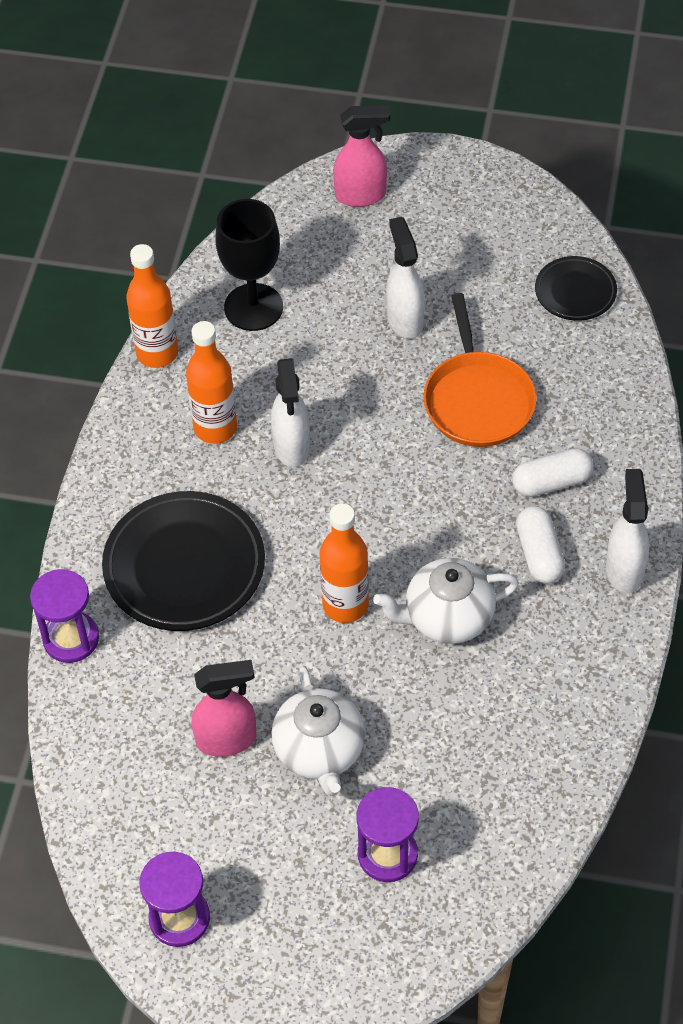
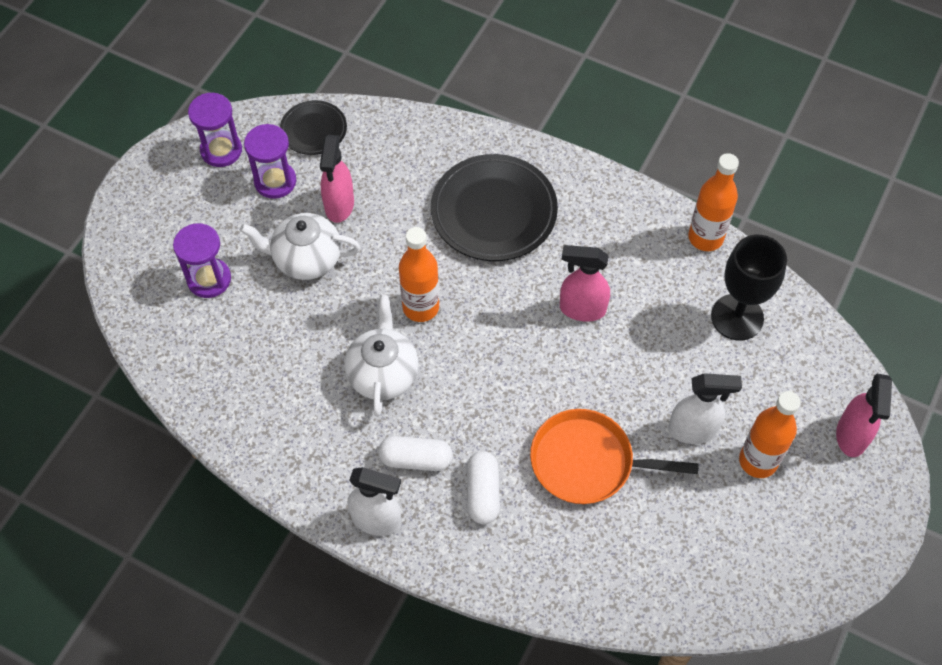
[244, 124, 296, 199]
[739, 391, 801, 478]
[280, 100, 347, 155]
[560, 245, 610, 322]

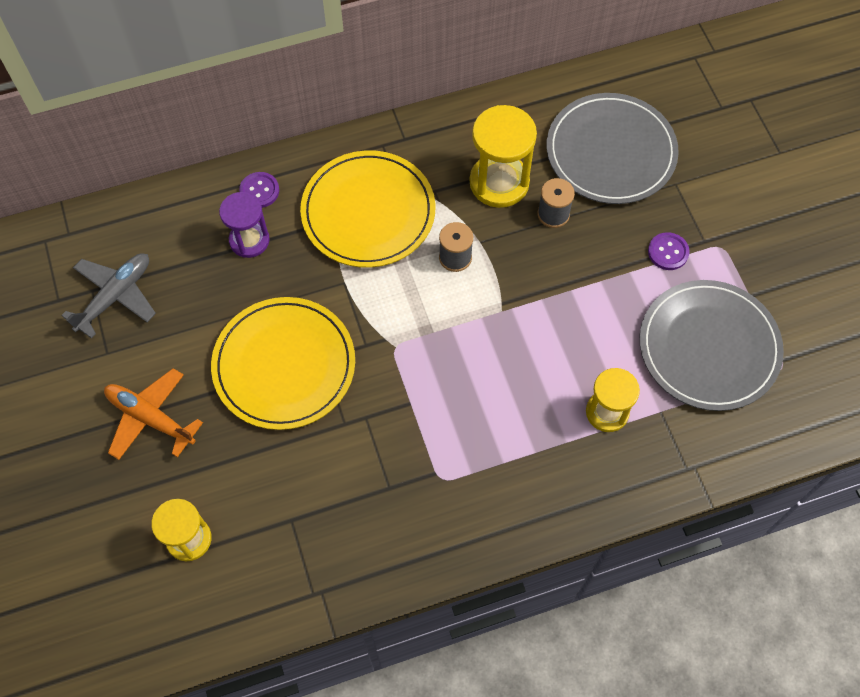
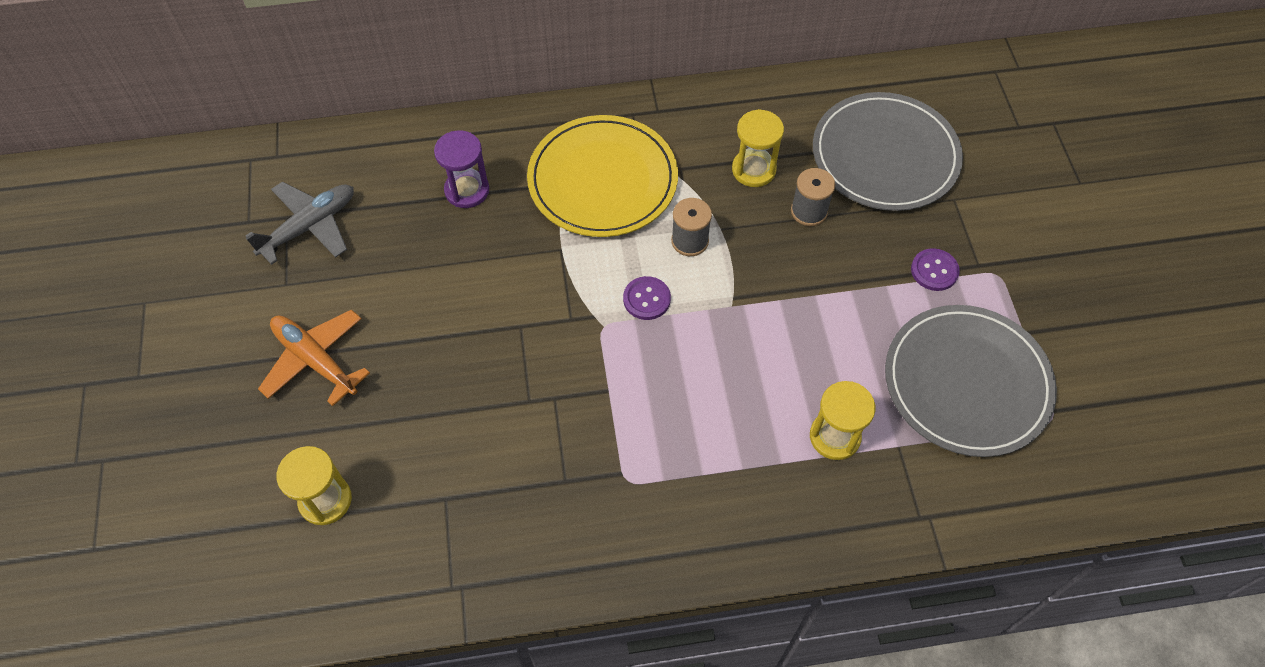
[211, 297, 355, 430] (first image)
[623, 276, 671, 320]
[732, 109, 784, 187]

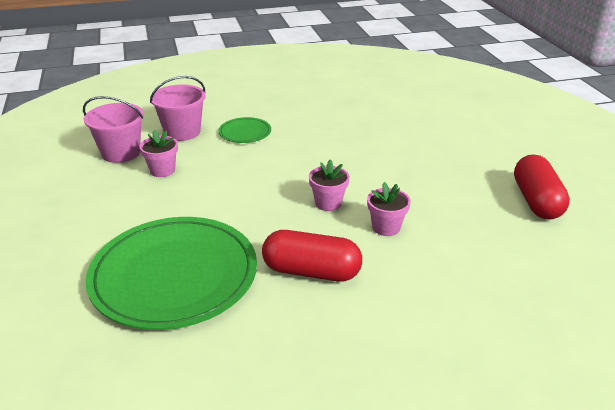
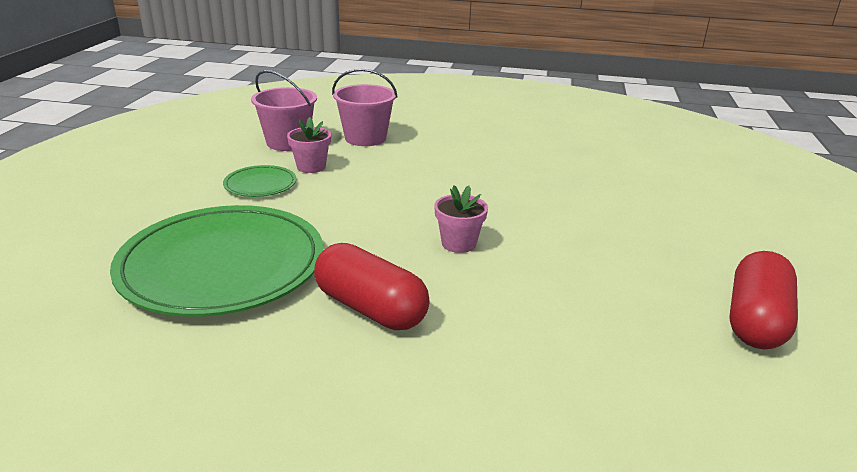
[367, 182, 411, 236] (first image)
[223, 165, 296, 197]

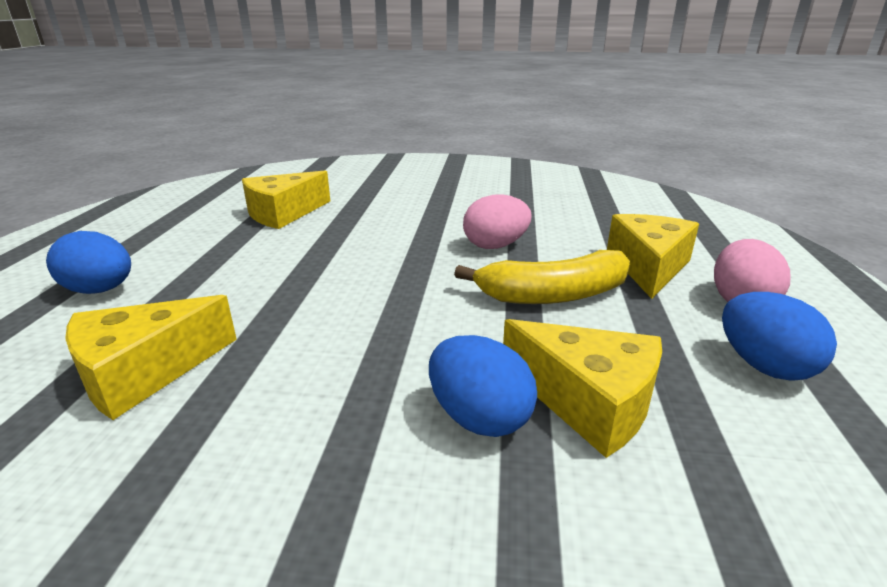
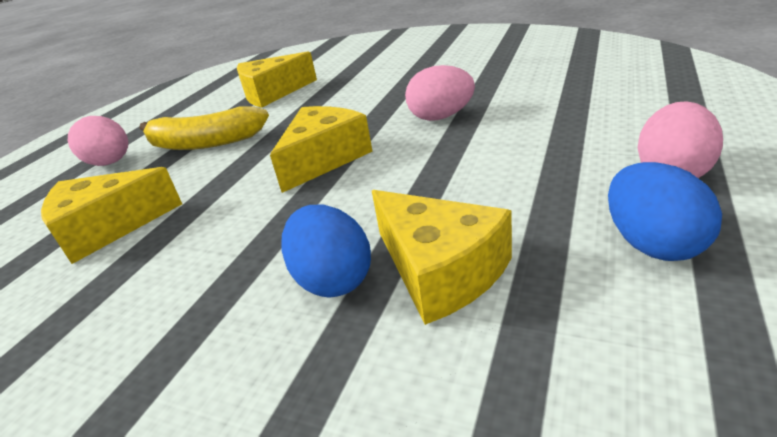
[140, 107, 269, 150]
[270, 106, 373, 193]
[68, 116, 128, 166]

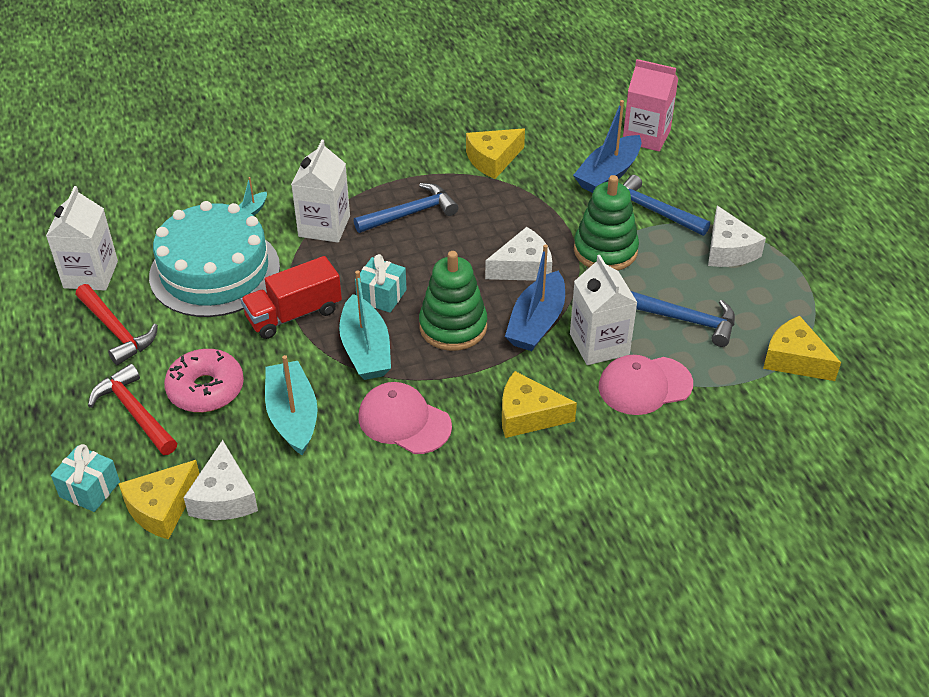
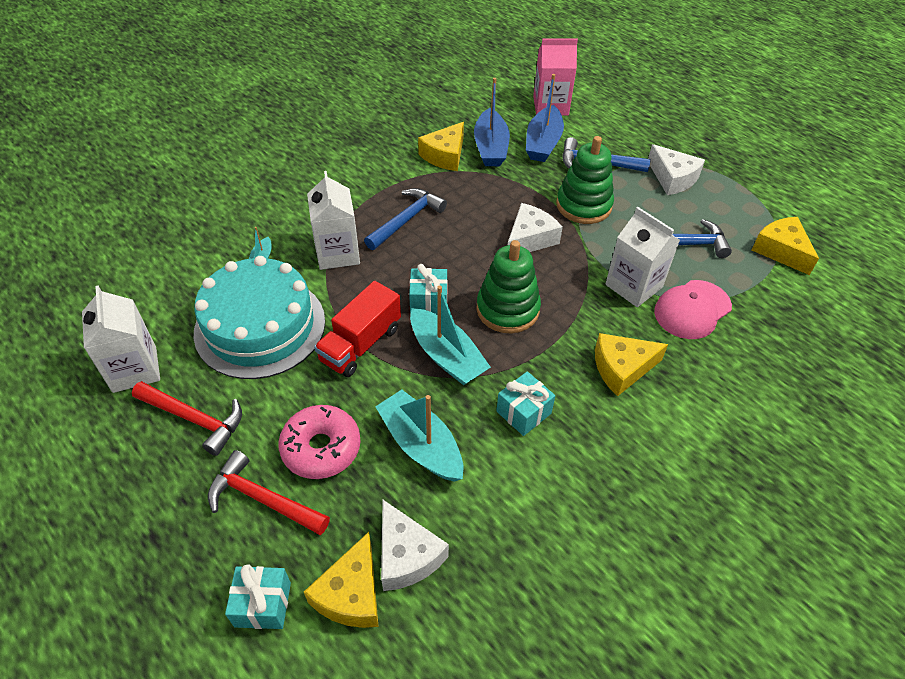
[474, 78, 510, 166]
[496, 371, 555, 436]
[752, 217, 819, 275]

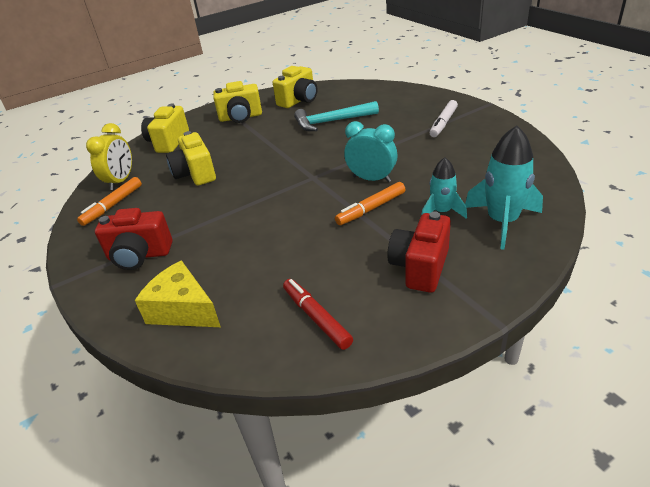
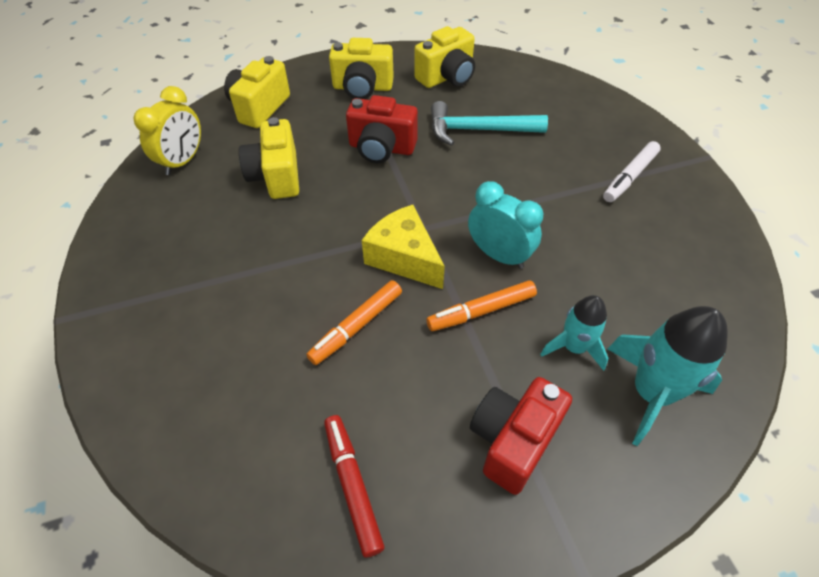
[306, 280, 402, 365]
[346, 95, 418, 163]
[362, 205, 445, 289]

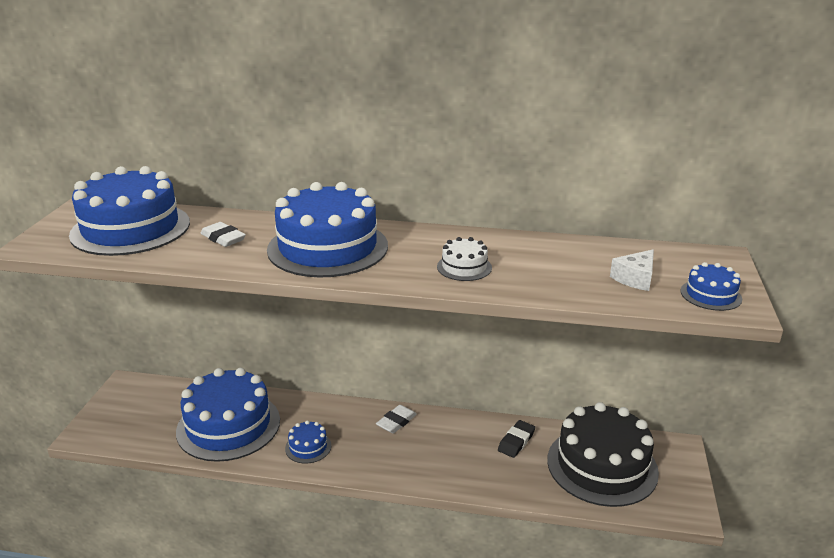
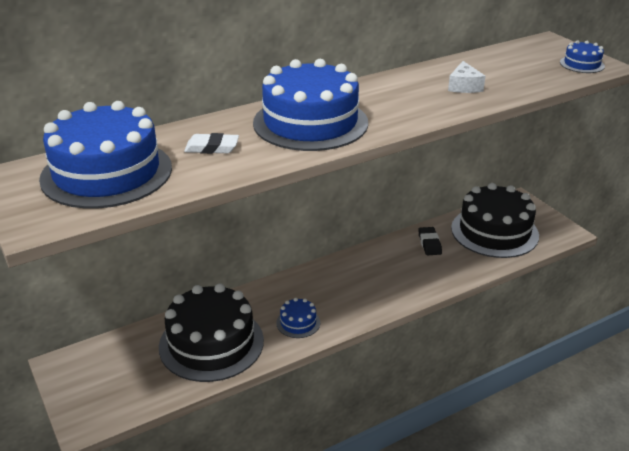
[376, 405, 417, 434] (first image)
[437, 237, 492, 281] (first image)
[448, 61, 486, 93]
[159, 284, 264, 382]

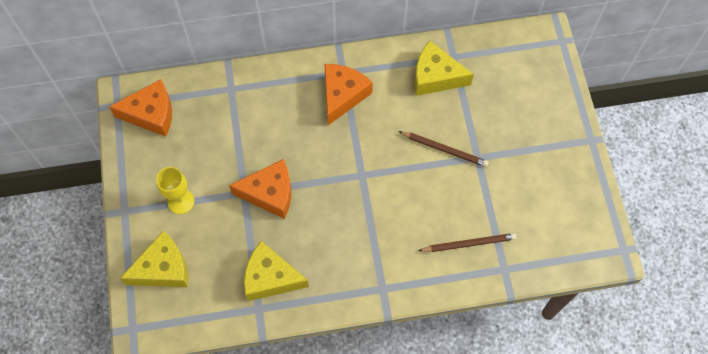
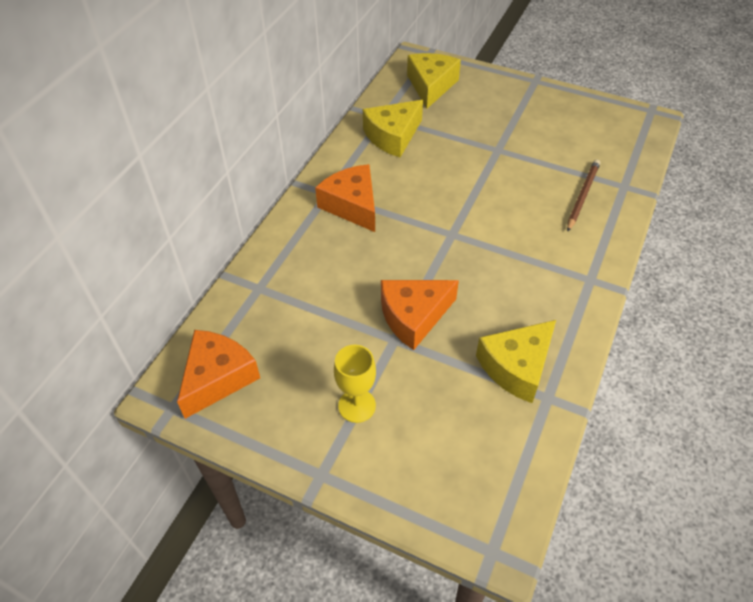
[398, 131, 489, 167] (first image)
[407, 53, 461, 108]
[381, 280, 459, 350]

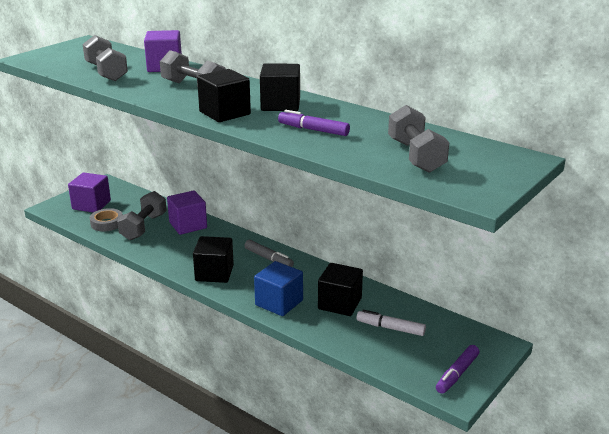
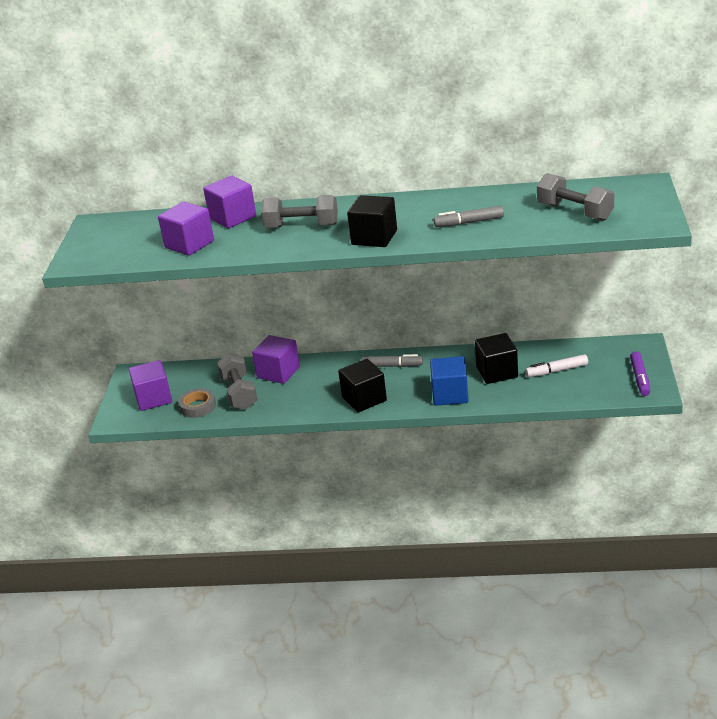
[260, 63, 300, 111] (first image)
[158, 201, 214, 256]
[434, 206, 504, 227]

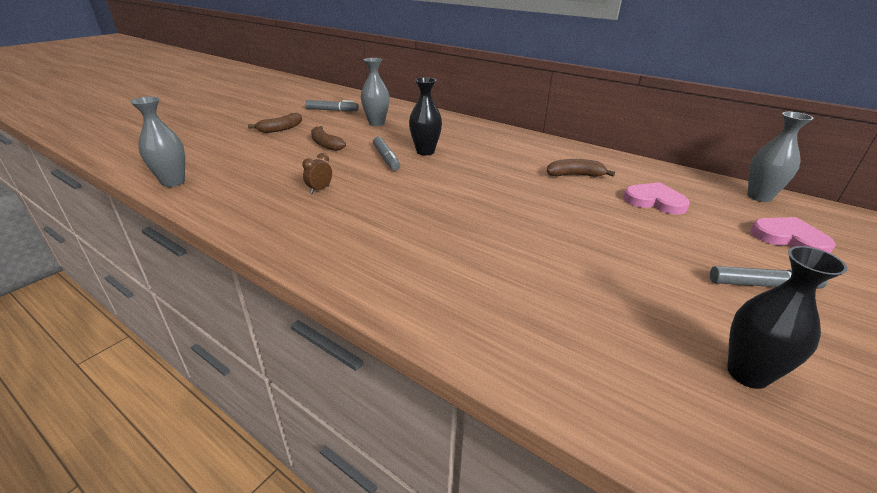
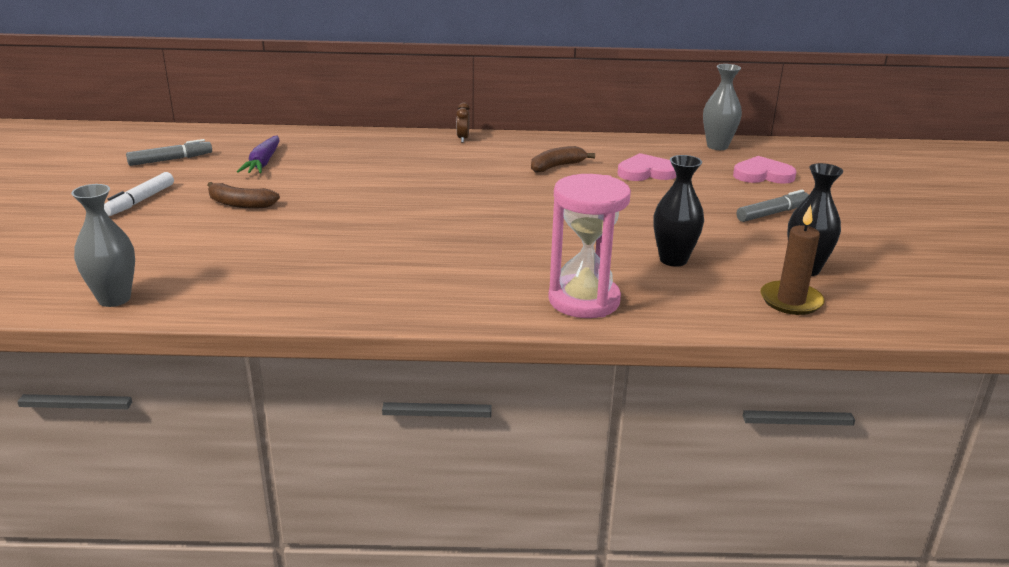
[373, 137, 400, 170] (first image)
[548, 174, 631, 318]
[760, 205, 825, 315]
[456, 103, 470, 143]
[653, 155, 704, 267]
[104, 172, 174, 216]
[237, 135, 280, 173]

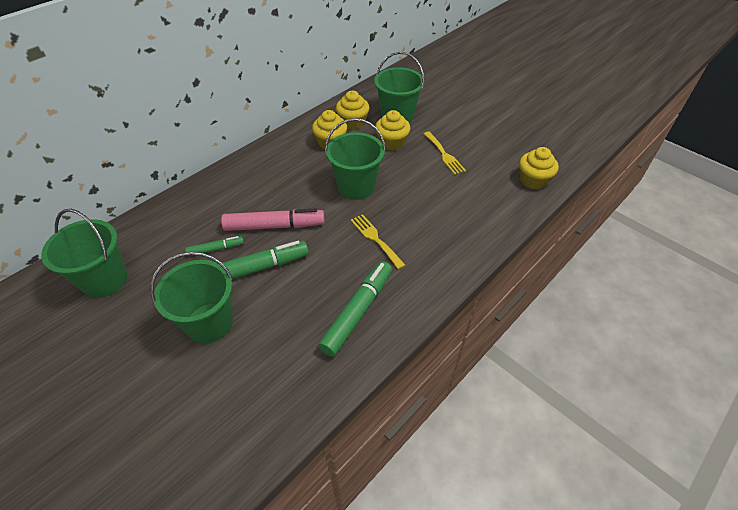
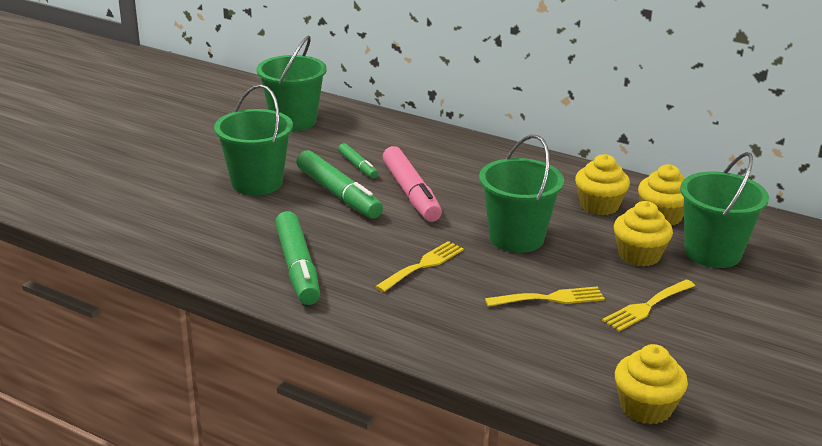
[485, 286, 605, 307]
[275, 211, 320, 305]

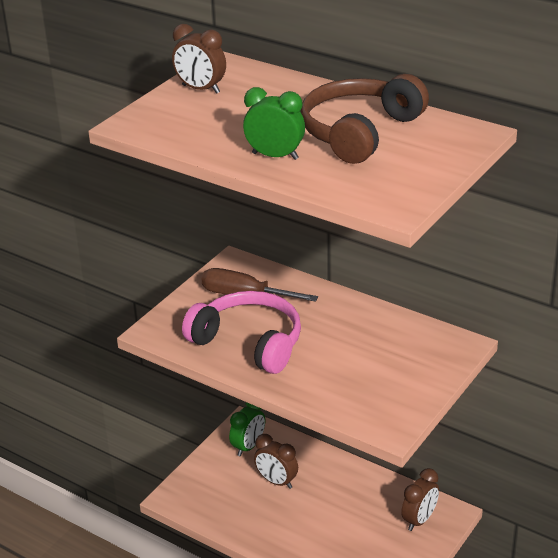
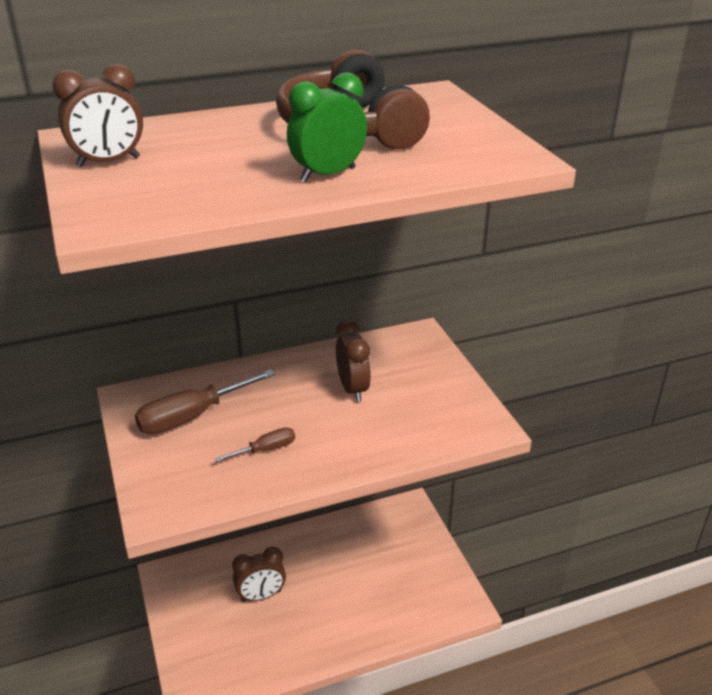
[229, 402, 265, 457] (first image)
[336, 320, 371, 402]
[215, 427, 295, 462]

